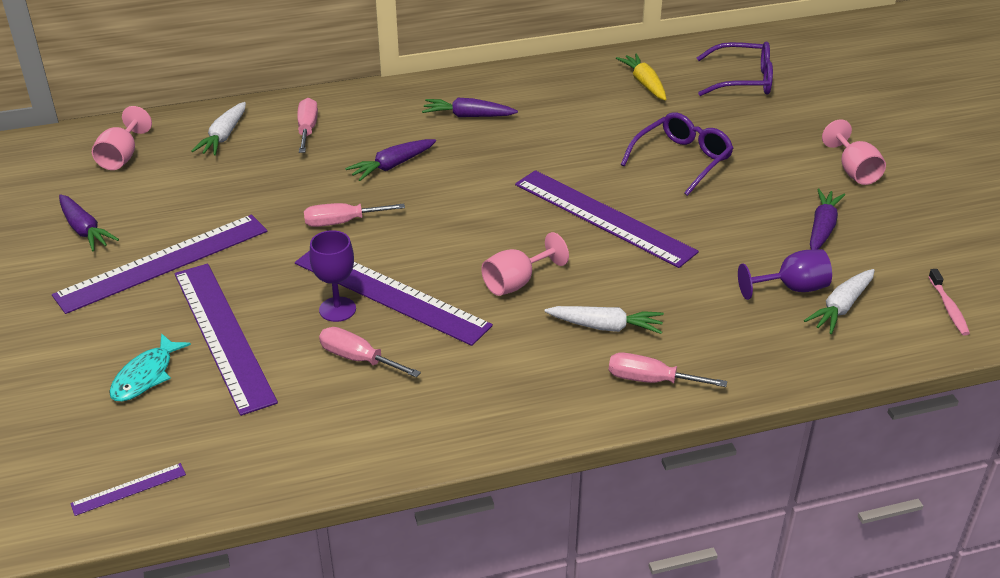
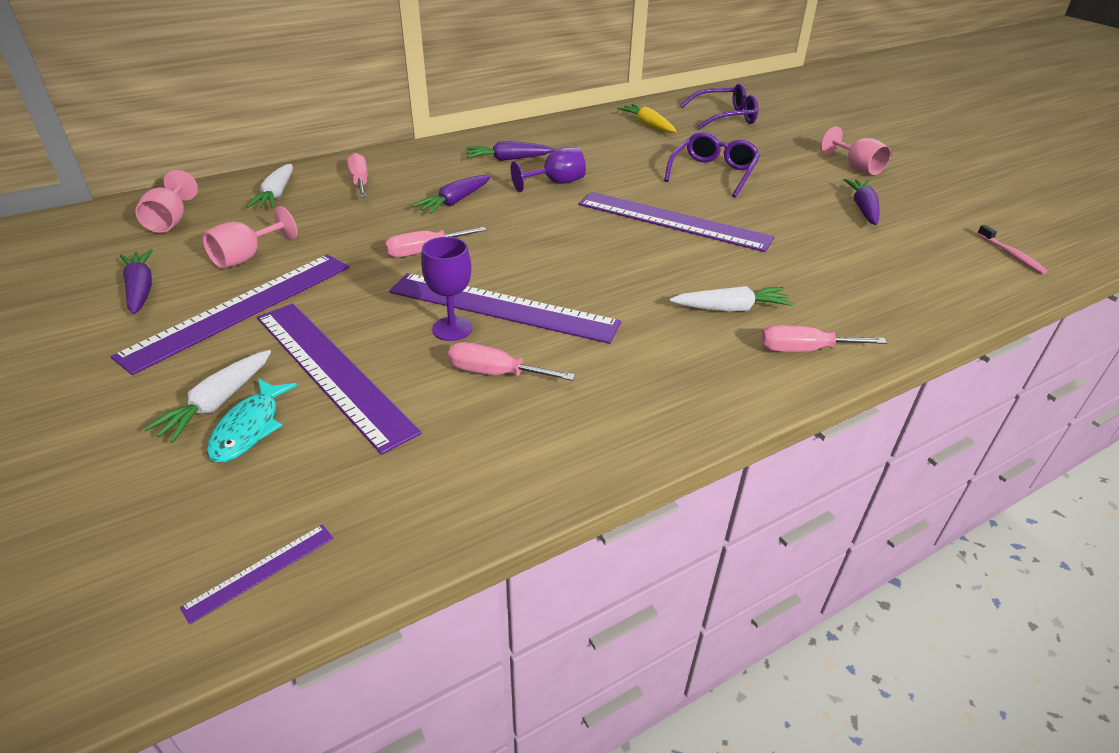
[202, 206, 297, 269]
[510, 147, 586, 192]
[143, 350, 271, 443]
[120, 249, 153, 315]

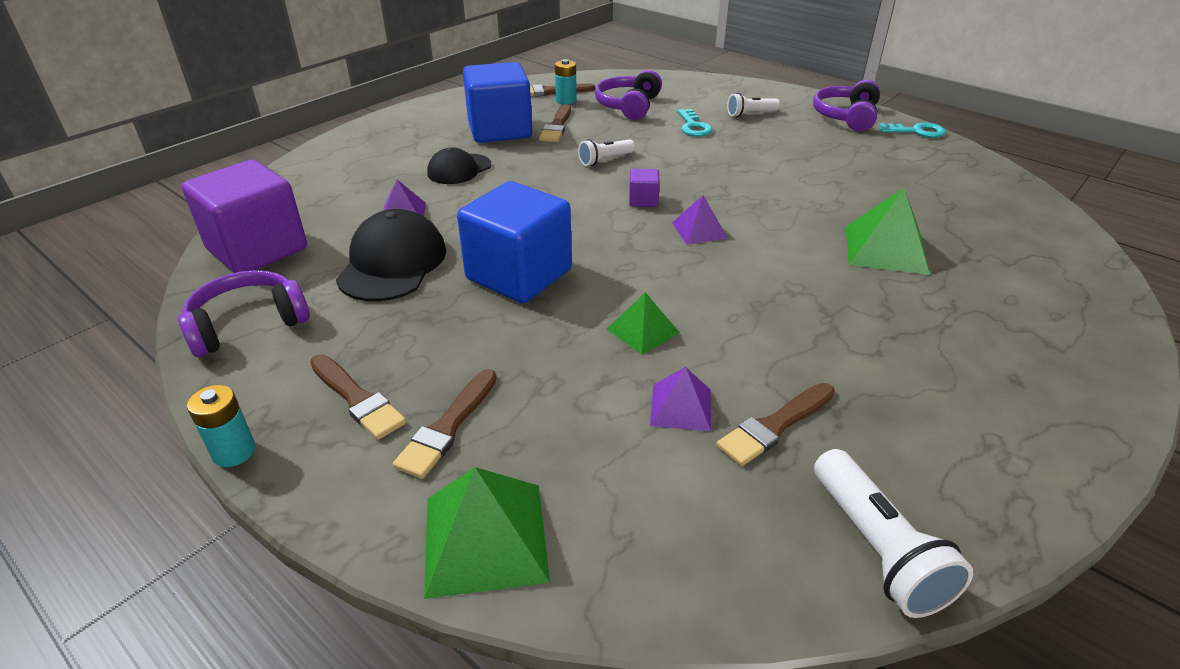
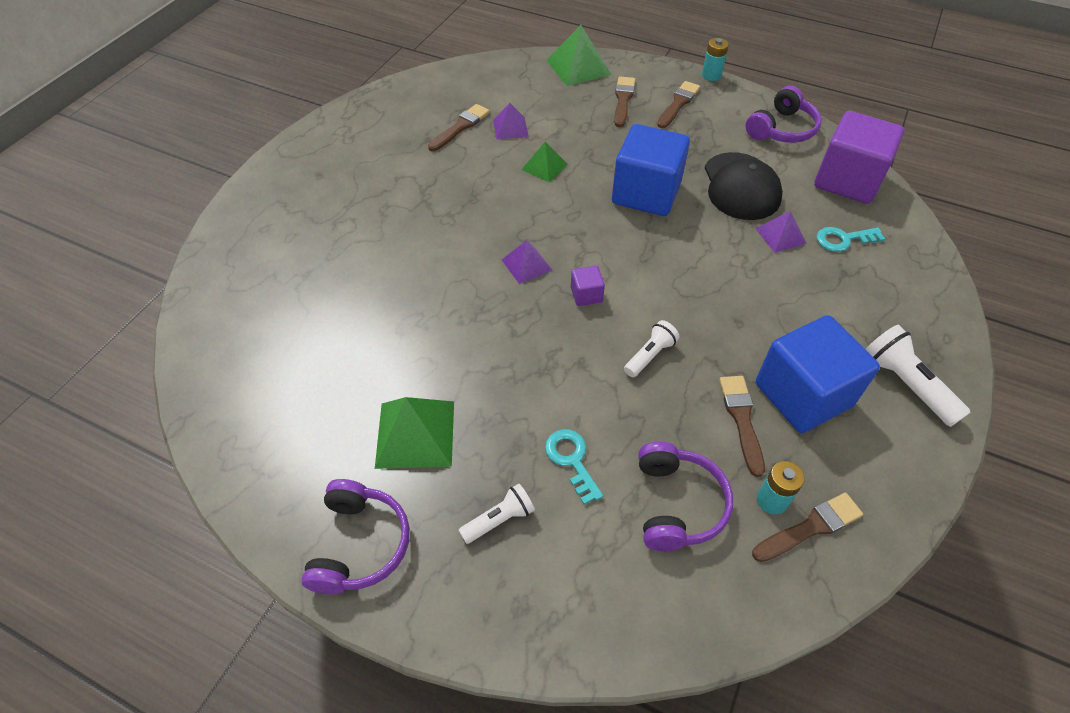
[427, 148, 491, 184] (first image)
[865, 325, 971, 427]
[375, 397, 454, 469]
[816, 227, 885, 252]
[657, 81, 700, 128]

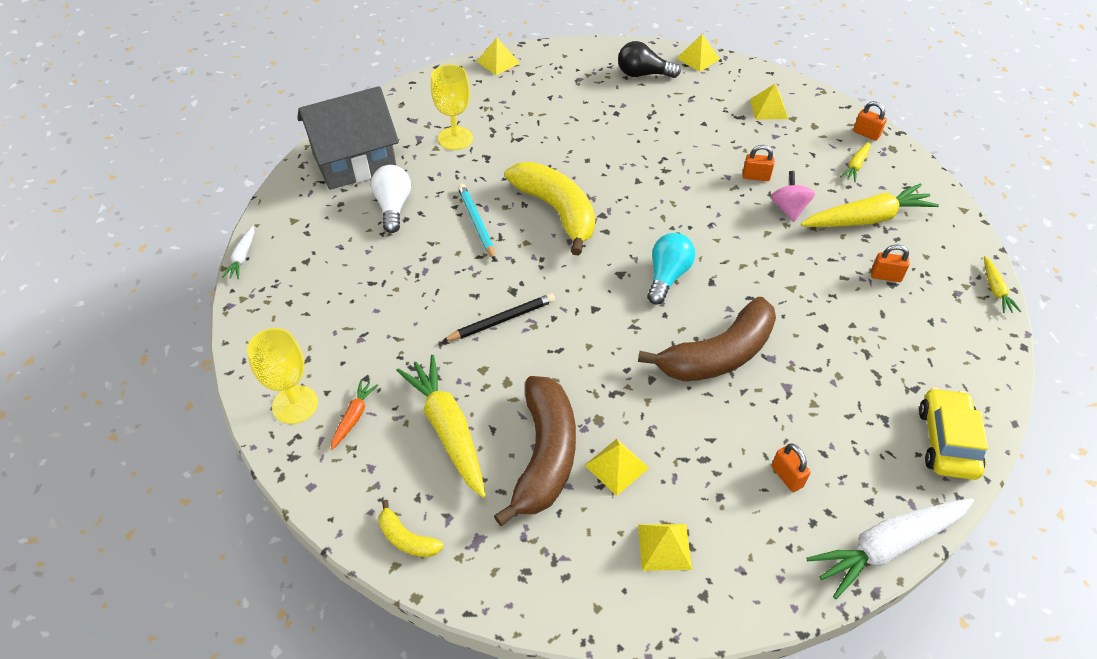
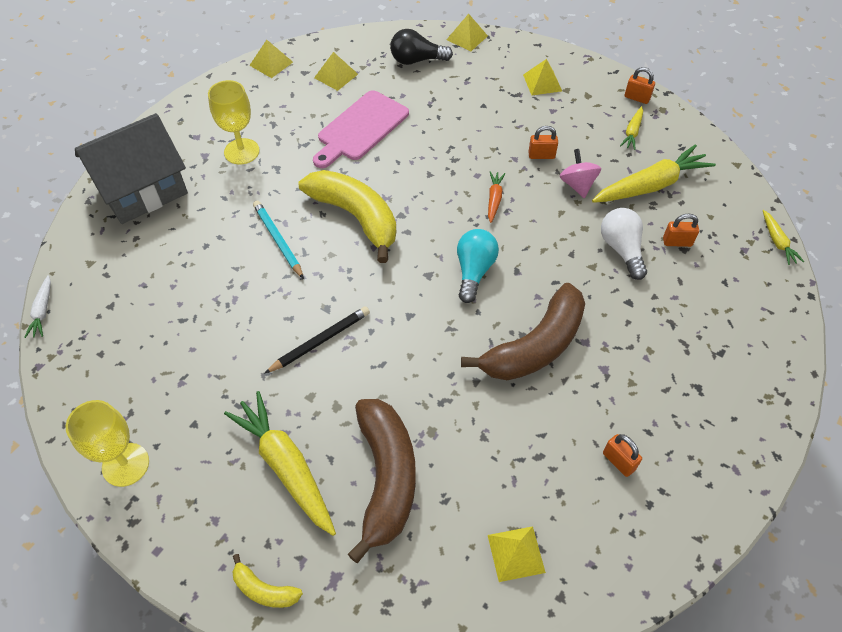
[806, 498, 974, 599] (first image)
[919, 387, 988, 480] (first image)
[313, 90, 409, 168]
[488, 171, 506, 223]
[601, 208, 647, 280]
[314, 52, 358, 91]

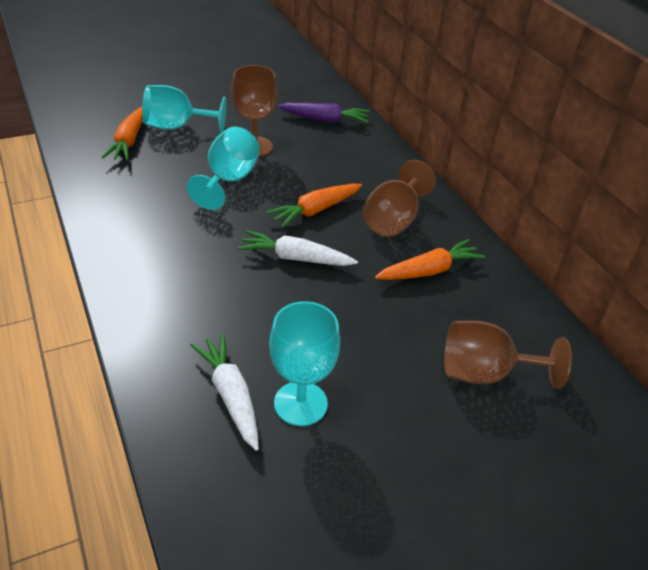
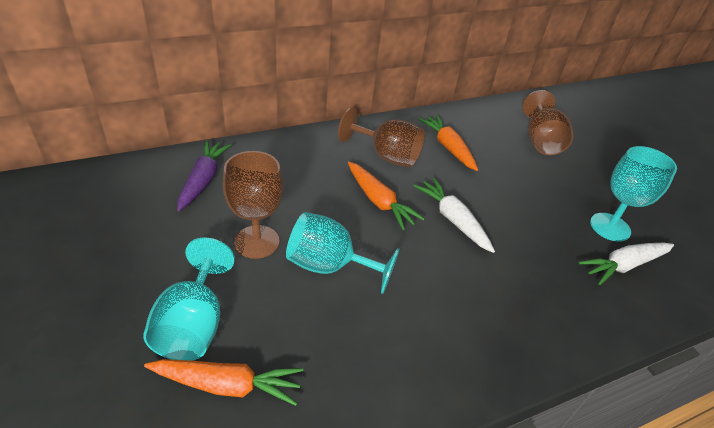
[414, 178, 495, 253]

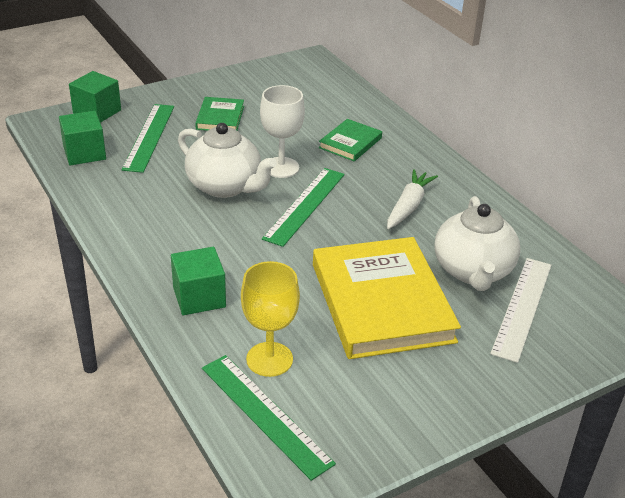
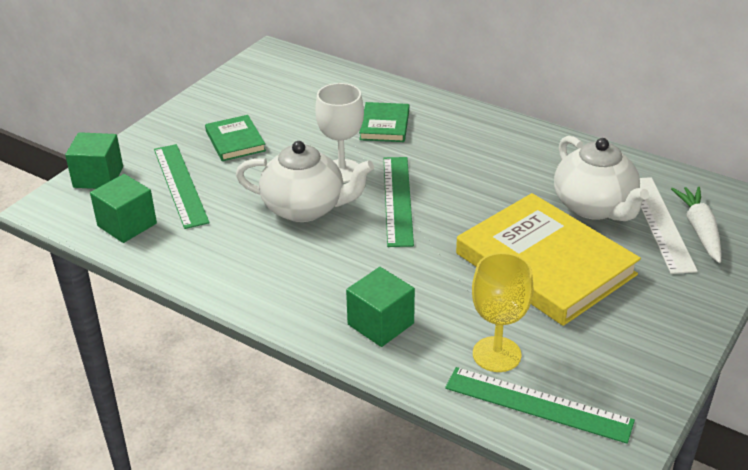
[671, 187, 722, 263]

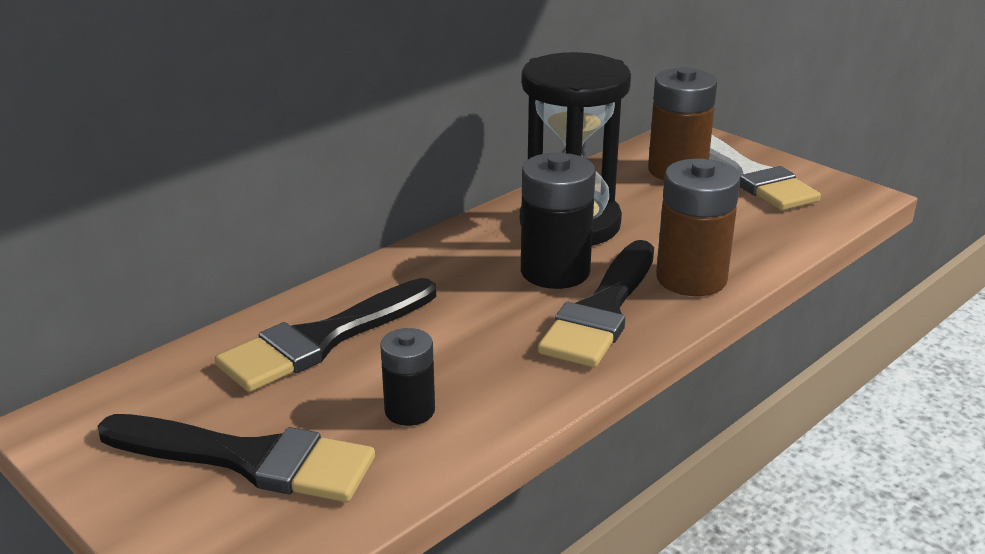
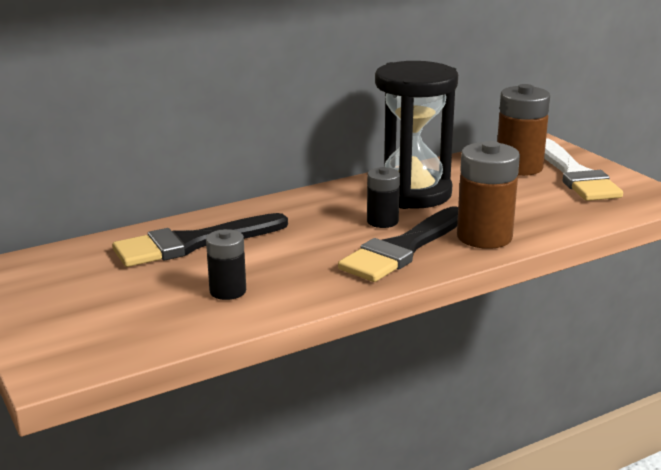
[98, 414, 375, 502] (first image)
[367, 167, 400, 228]

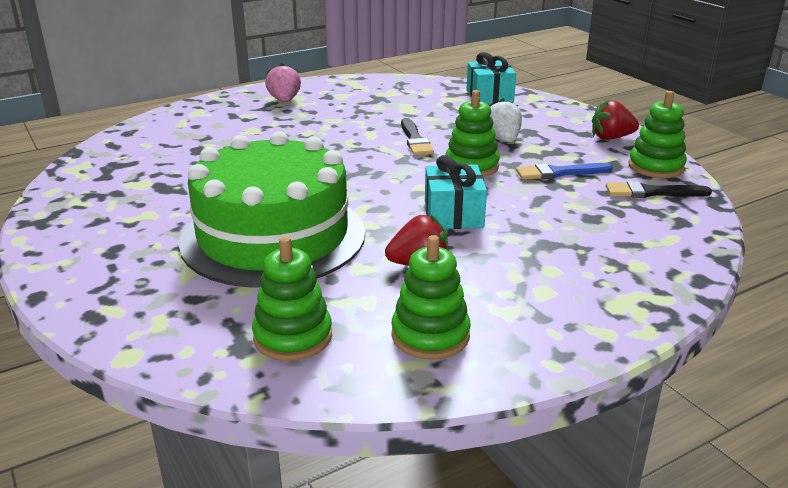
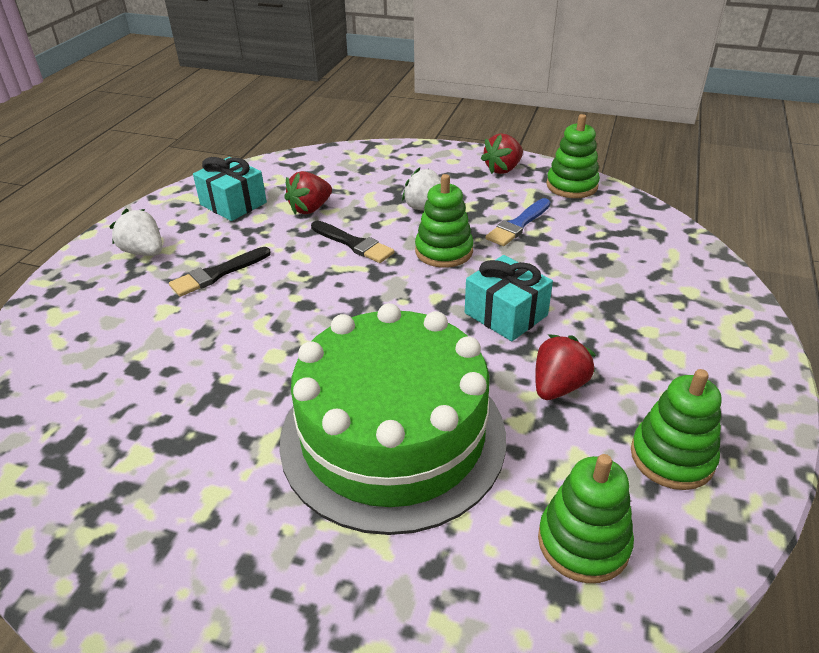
[284, 171, 332, 215]
[193, 157, 267, 221]
[169, 247, 271, 297]
[109, 209, 162, 256]

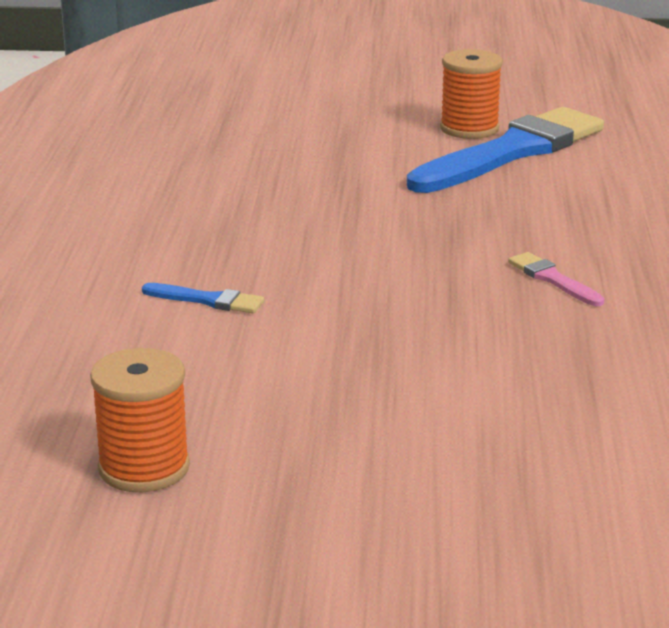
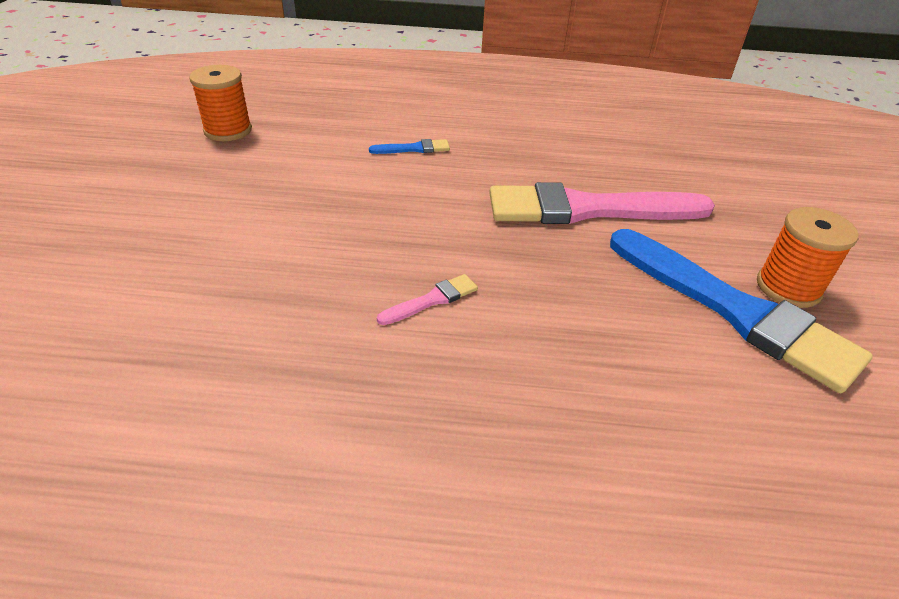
[489, 182, 715, 224]
[369, 139, 450, 154]

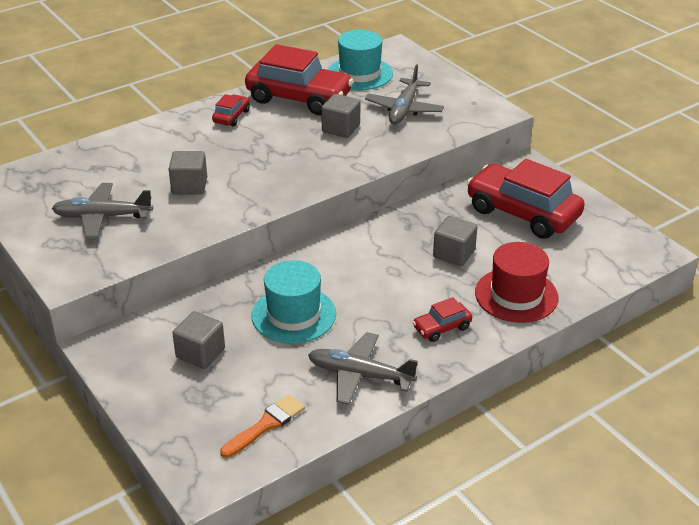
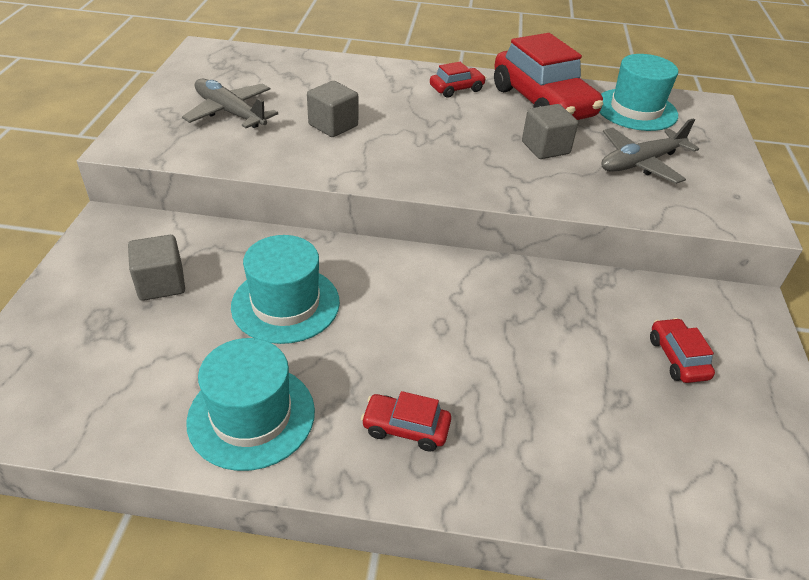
[220, 394, 305, 458] (first image)
[433, 216, 477, 266] (first image)
[475, 242, 559, 323] (first image)
[186, 338, 315, 471]
[650, 318, 715, 383]

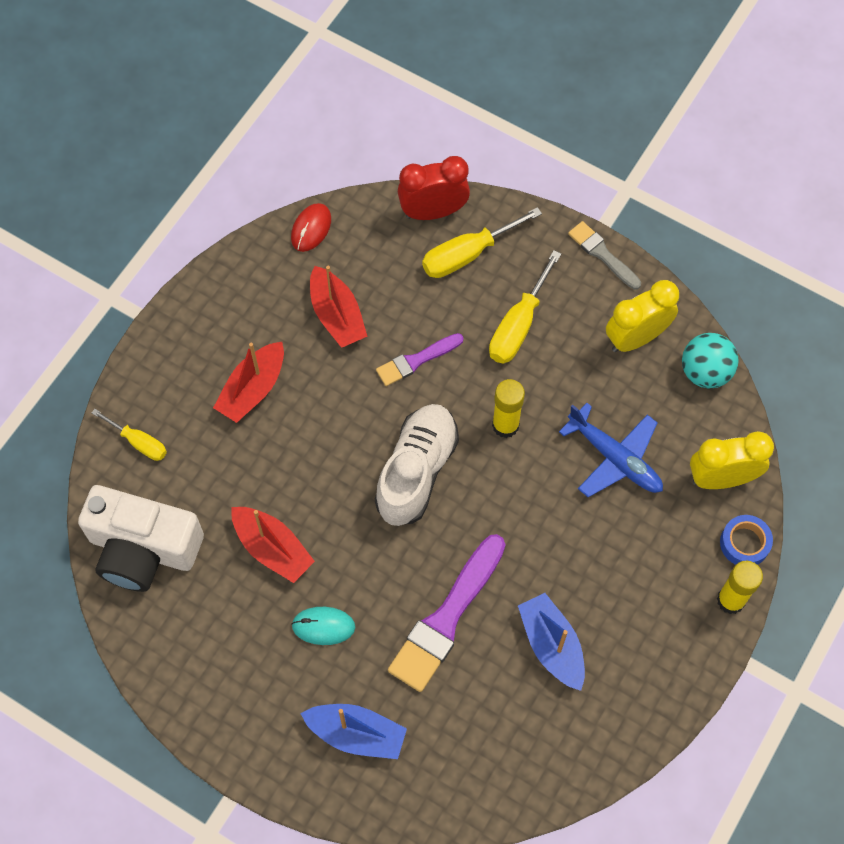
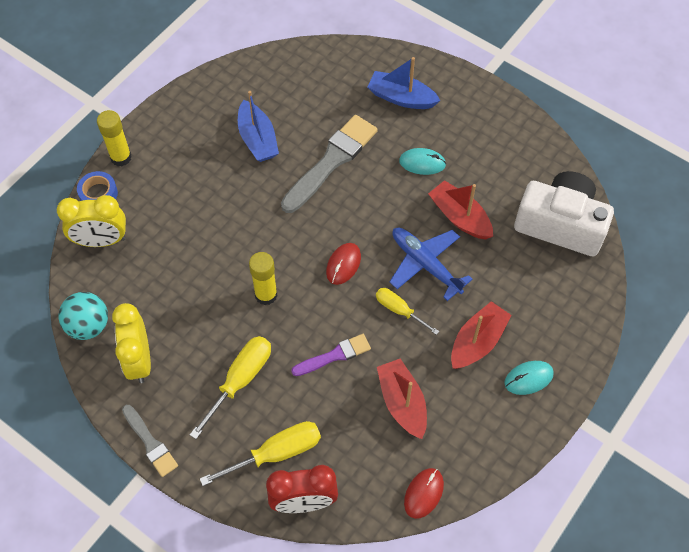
[504, 361, 554, 395]
[376, 288, 439, 335]
[390, 228, 473, 301]
[326, 243, 361, 285]
[281, 115, 378, 213]
[112, 303, 151, 383]

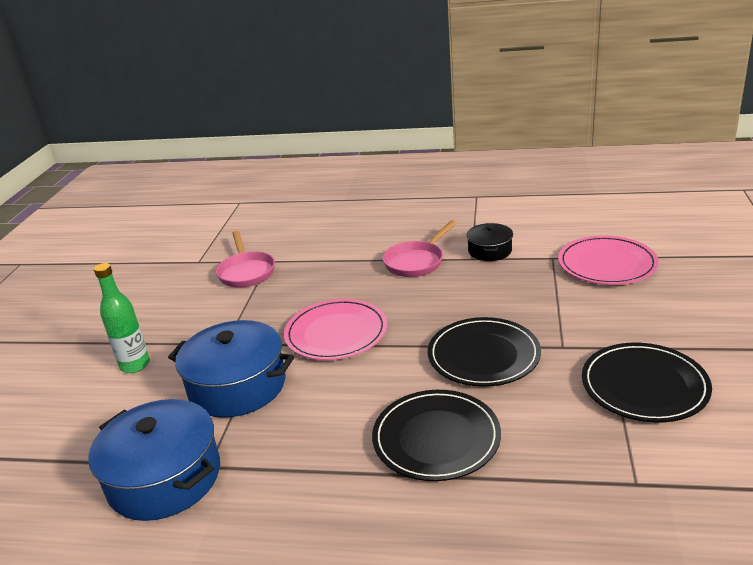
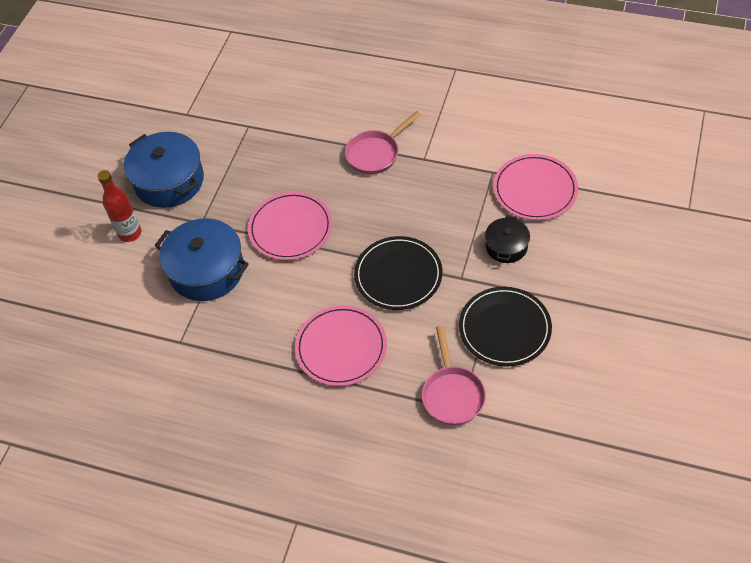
[124, 132, 204, 208]
[422, 326, 486, 425]
[485, 215, 530, 263]
[97, 170, 141, 242]
[295, 305, 387, 386]

